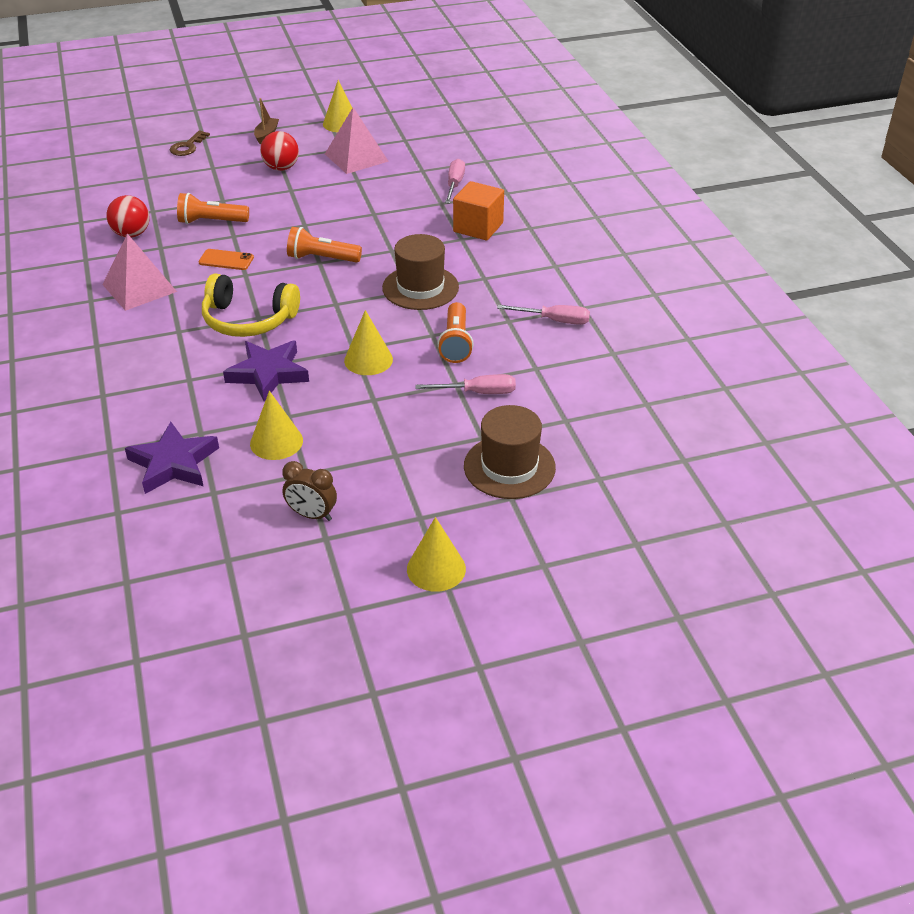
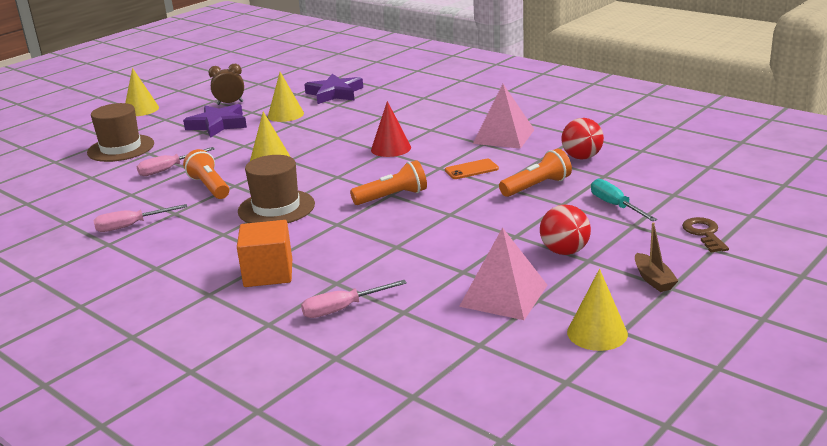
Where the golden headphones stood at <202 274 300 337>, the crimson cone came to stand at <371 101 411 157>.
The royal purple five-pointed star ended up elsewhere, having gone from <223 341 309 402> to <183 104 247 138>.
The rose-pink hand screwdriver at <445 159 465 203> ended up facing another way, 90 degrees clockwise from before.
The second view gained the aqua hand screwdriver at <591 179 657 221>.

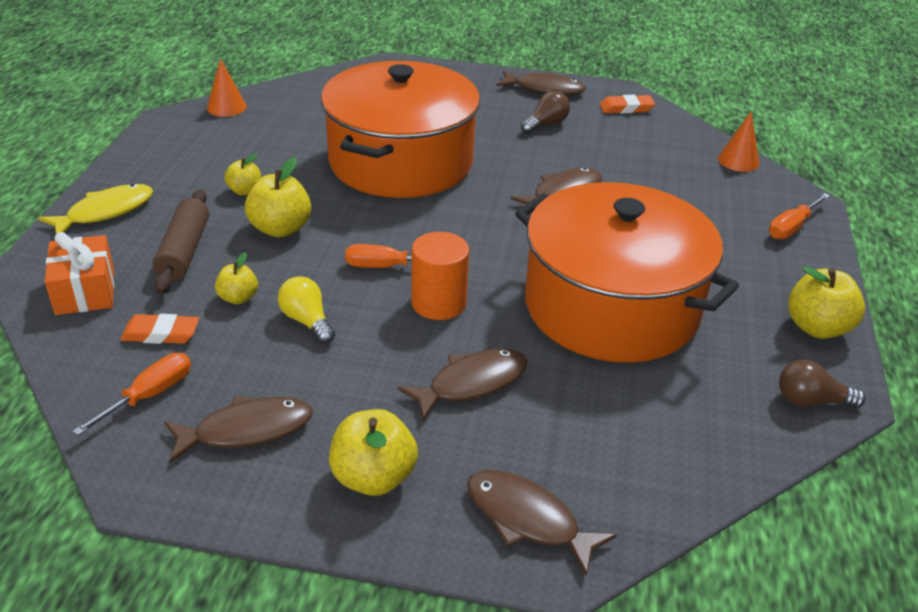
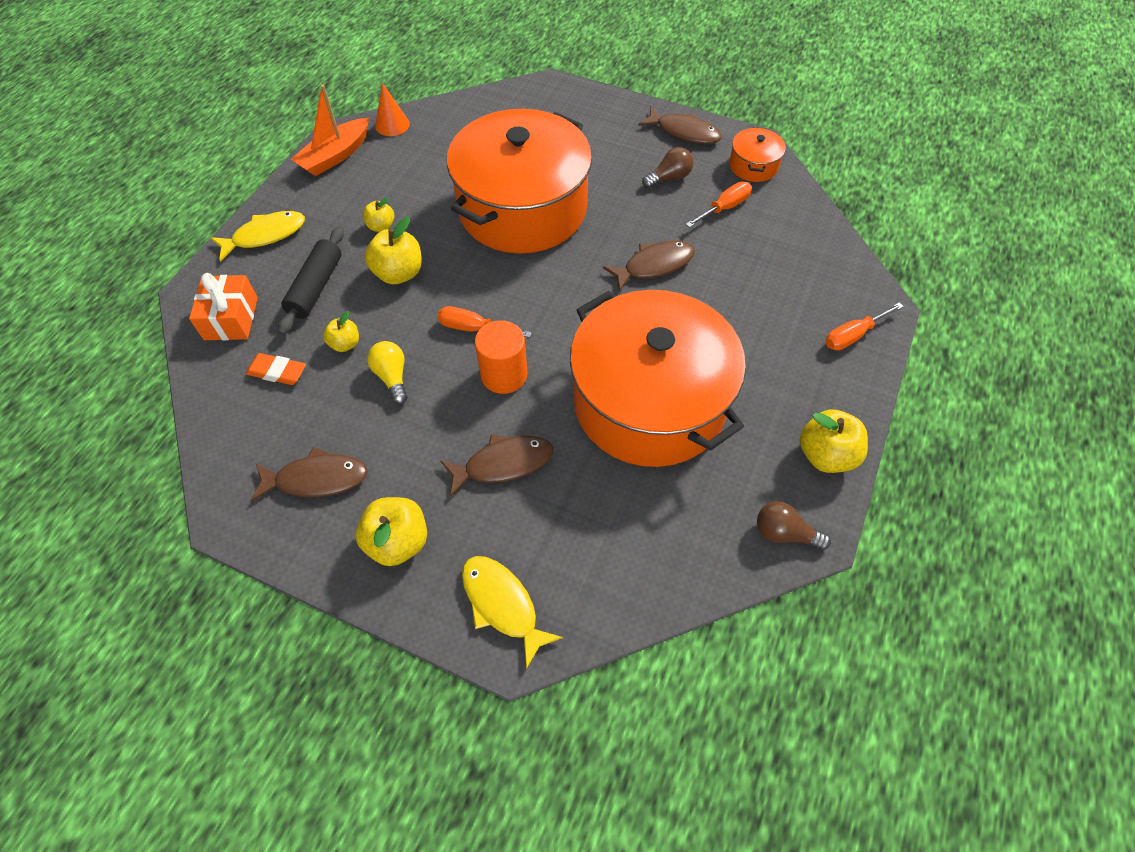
The orange-coloured hand screwdriver ended up elsewhere, having gone from <72 353 191 436> to <686 181 752 228>.
What was the brown rolling pin at <153 190 209 294> turned into the jet-black rolling pin at <278 227 344 335>.
What was the brown toy fish at <467 470 617 576> turned into the golden toy fish at <462 556 563 669>.
Where the orange-coloured gum eraser stood at <600 95 655 114>, the orange-coloured pot came to stand at <729 127 786 182>.
The second view lost the orange-coloured cone at <718 112 759 172>.
The second view gained the orange-coloured boat at <291 84 369 176>.

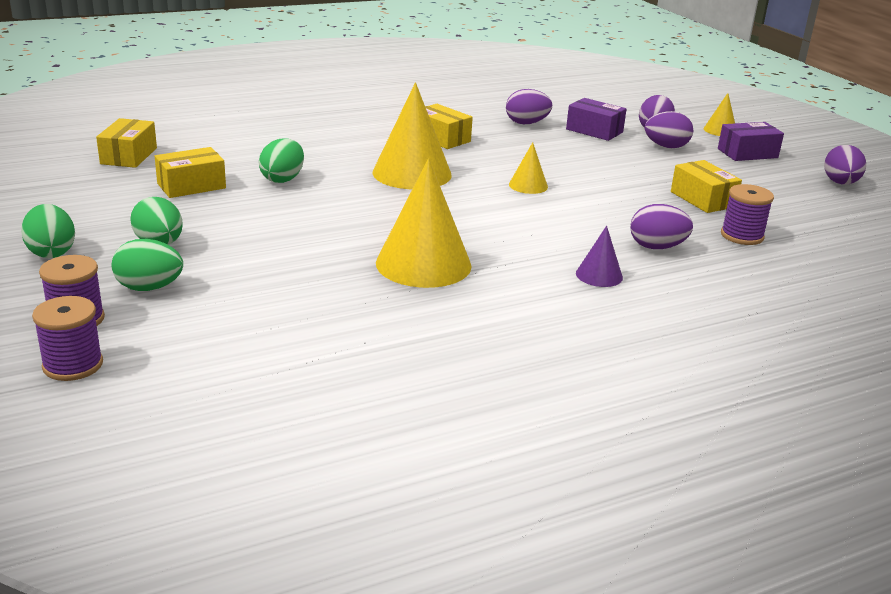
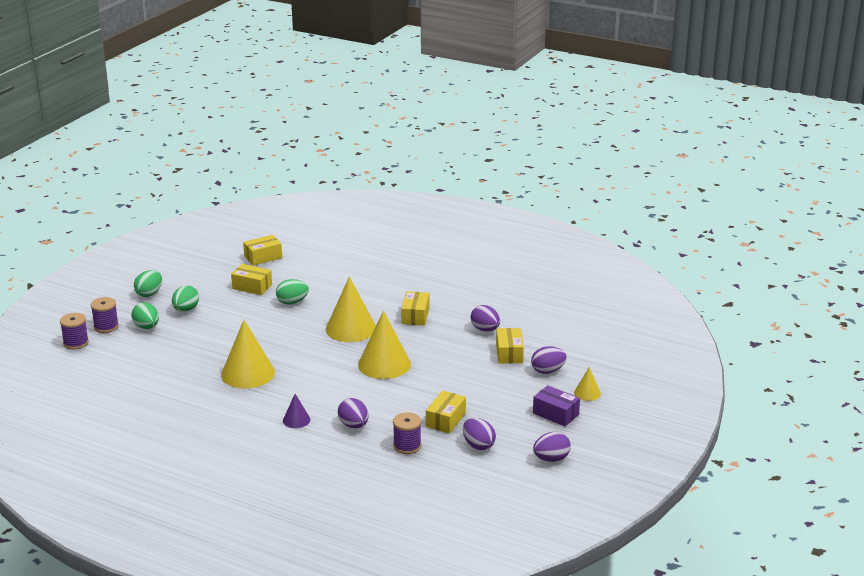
The size of the golden cone at <509 142 548 194> changed by a factor of 2.05.
What was the royal purple box at <566 98 627 141> turned into the golden box at <496 328 524 363>.
The royal purple egg ended up elsewhere, having gone from <645 111 693 148> to <463 418 496 450>.

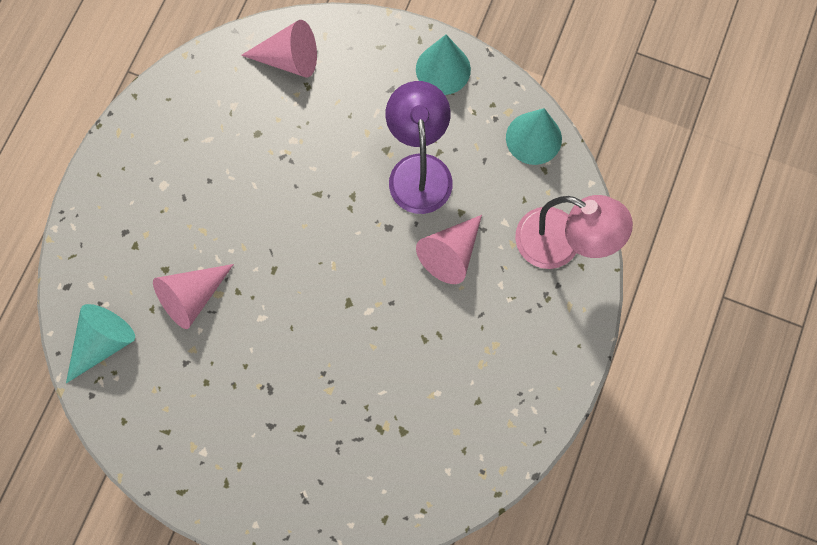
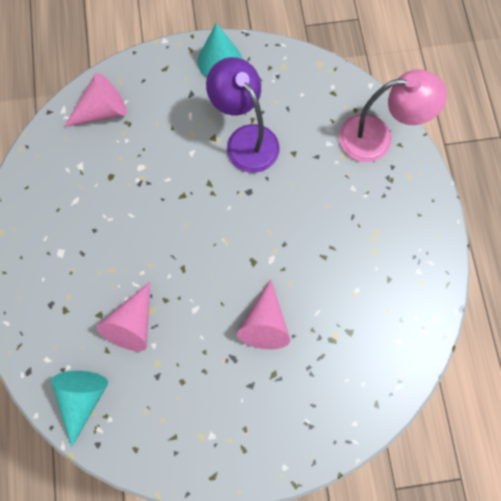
The rose-pink cone ended up elsewhere, having gone from <416 215 482 284> to <237 279 290 349>.
The second view lost the aqua cone at <506 108 562 165>.

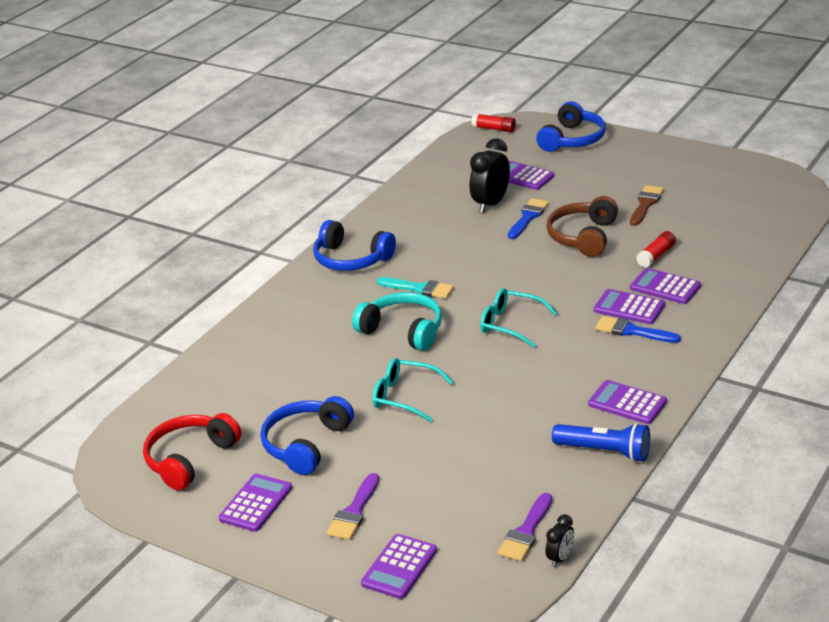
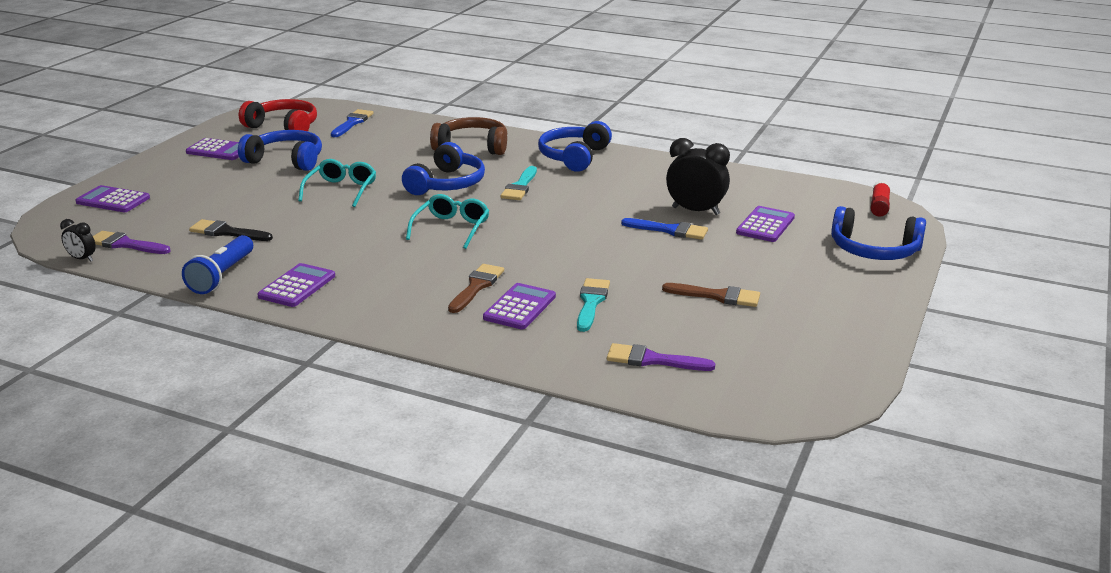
The royal purple paint brush ended up elsewhere, having gone from <327 473 379 540> to <607 343 715 371>.
What was the aqua headphones at <352 292 442 351> turned into the cobalt headphones at <402 142 485 195>.
The brown headphones ended up elsewhere, having gone from <546 196 618 257> to <430 117 507 155>.
Where the royal purple adding machine stood at <594 289 665 324>, the brown paint brush came to stand at <448 264 504 313>.
The cobalt paint brush ended up elsewhere, having gone from <595 316 681 343> to <331 109 373 137>.
Where the crimson glue stood at <636 231 676 267>, the aqua paint brush came to stand at <577 278 610 332>.
The second view gained the jet-black paint brush at <189 219 273 241>.

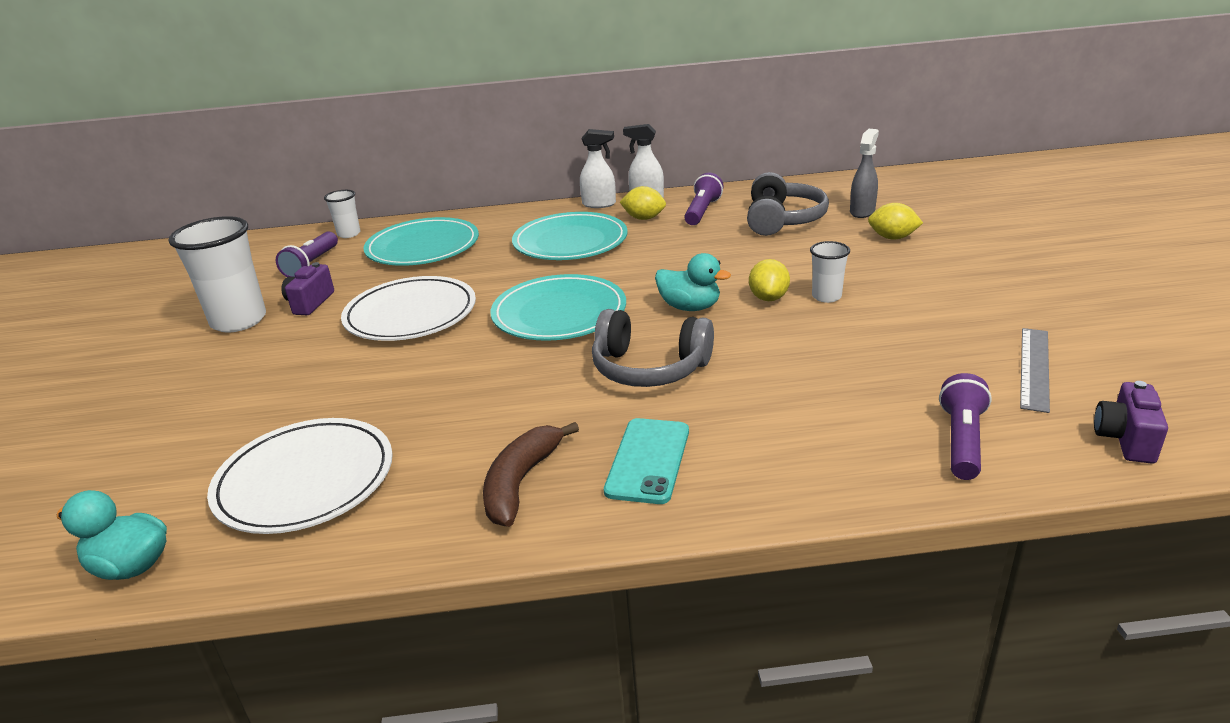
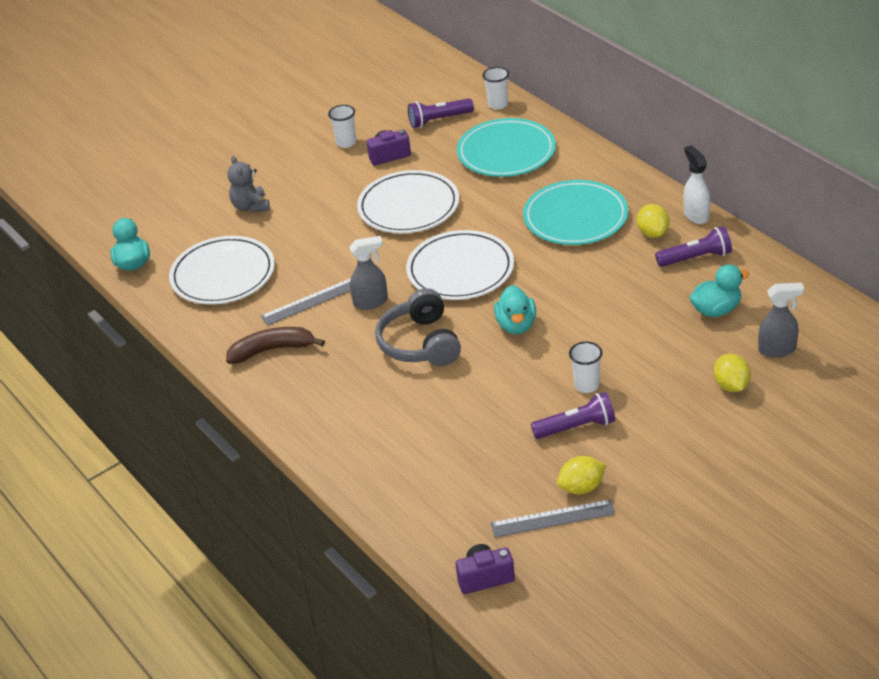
The size of the snow-white tumbler at <168 216 266 332> changed by a factor of 0.51.
What was the aqua dinner plate at <490 274 626 341> turned into the snow-white dinner plate at <406 230 514 300>.
The second view lost the snow-white sprayer at <580 129 616 208>.
The second view lost the aqua mobile phone at <604 418 689 504>.
Where the grey headphones stood at <747 172 829 236>, the aqua duck came to stand at <689 264 749 317>.
The golden citrus fruit ended up elsewhere, having gone from <749 259 790 301> to <557 456 606 494>.
The royal purple torch ended up elsewhere, having gone from <939 373 992 480> to <531 392 615 439>.
The second view gained the grey teddy at <227 156 270 213>.
The second view gained the grey measuring stick at <261 278 351 326>.
The second view gained the grey sprayer at <349 236 388 310>.

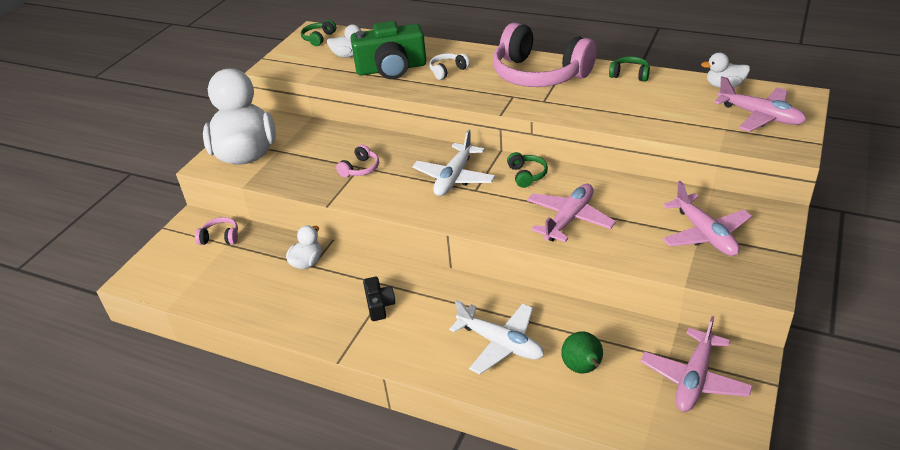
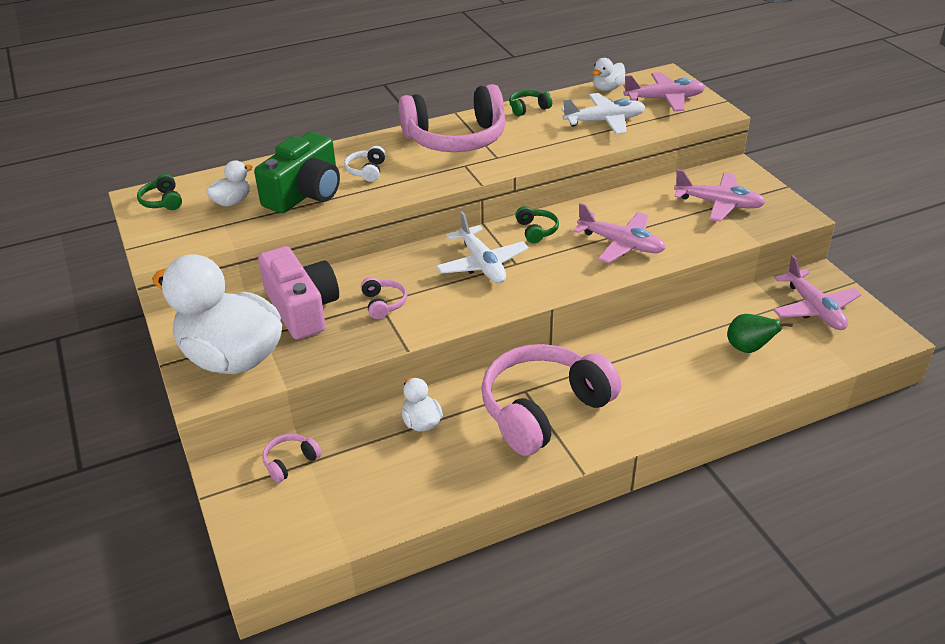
Where the jet-black photo camera stood at <363 277 395 321>, the rose-pink headphones came to stand at <482 344 621 456>.
The snow-white aeroplane ended up elsewhere, having gone from <449 300 544 374> to <561 93 645 135>.
The green headphones at <507 152 548 188> ended up facing another way, 45 degrees clockwise from before.
The rose-pink aeroplane at <527 184 616 242> ended up facing another way, 135 degrees clockwise from before.
The second view gained the rose-pink photo camera at <258 246 339 340>.

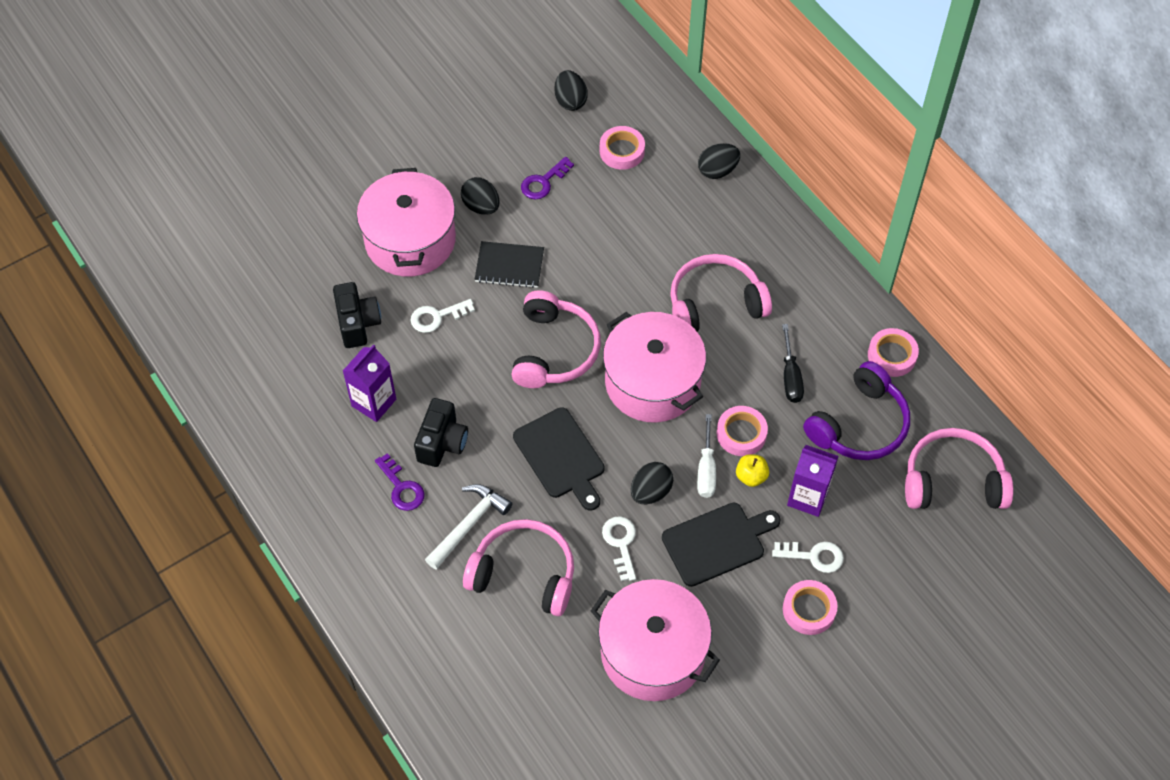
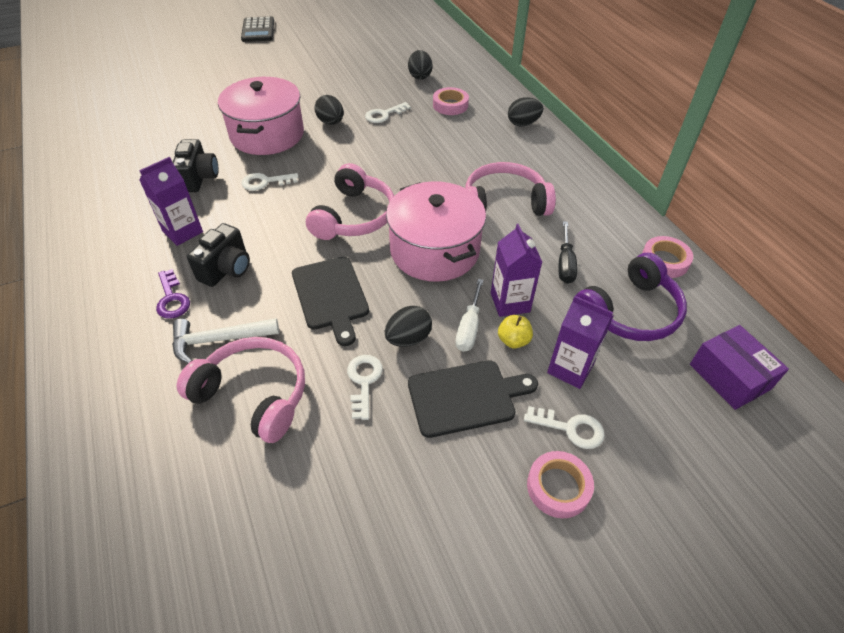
The snow-white claw hammer at <425 484 513 570> ended up facing another way, 150 degrees counterclockwise from before.
The second view lost the jet-black exercise book at <475 241 544 288>.
What was the royal purple key at <521 157 574 199> turned into the snow-white key at <365 102 411 123>.
The second view lost the rose-pink pot at <591 579 720 701>.
Where the rose-pink sticky tape stood at <717 406 768 456>, the royal purple milk carton came to stand at <491 224 542 317>.
Where the rose-pink headphones stood at <905 428 1013 509>, the royal purple box came to stand at <690 325 789 410>.
The second view gained the jet-black adding machine at <241 16 274 42>.

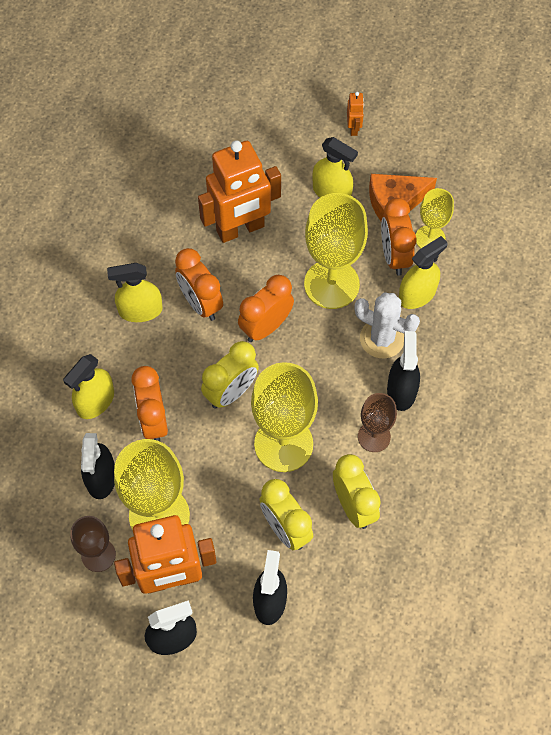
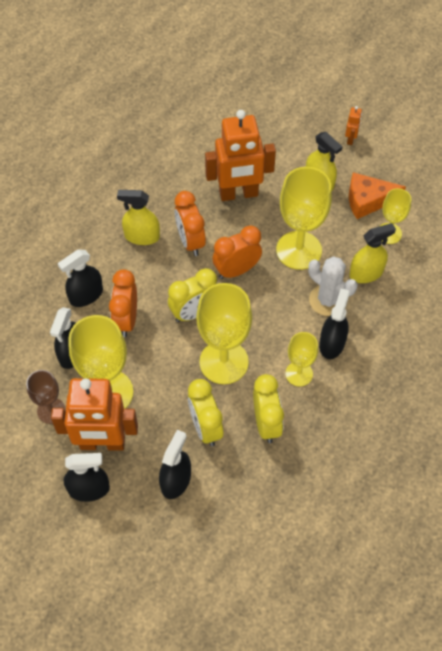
What was the golden sprayer at <63 354 114 419> turned into the jet-black sprayer at <58 249 103 307>.
What was the brown goblet at <358 393 397 452> turned into the golden goblet at <285 332 318 386>.
The second view lost the orange-coloured bedside clock at <381 198 417 276>.

